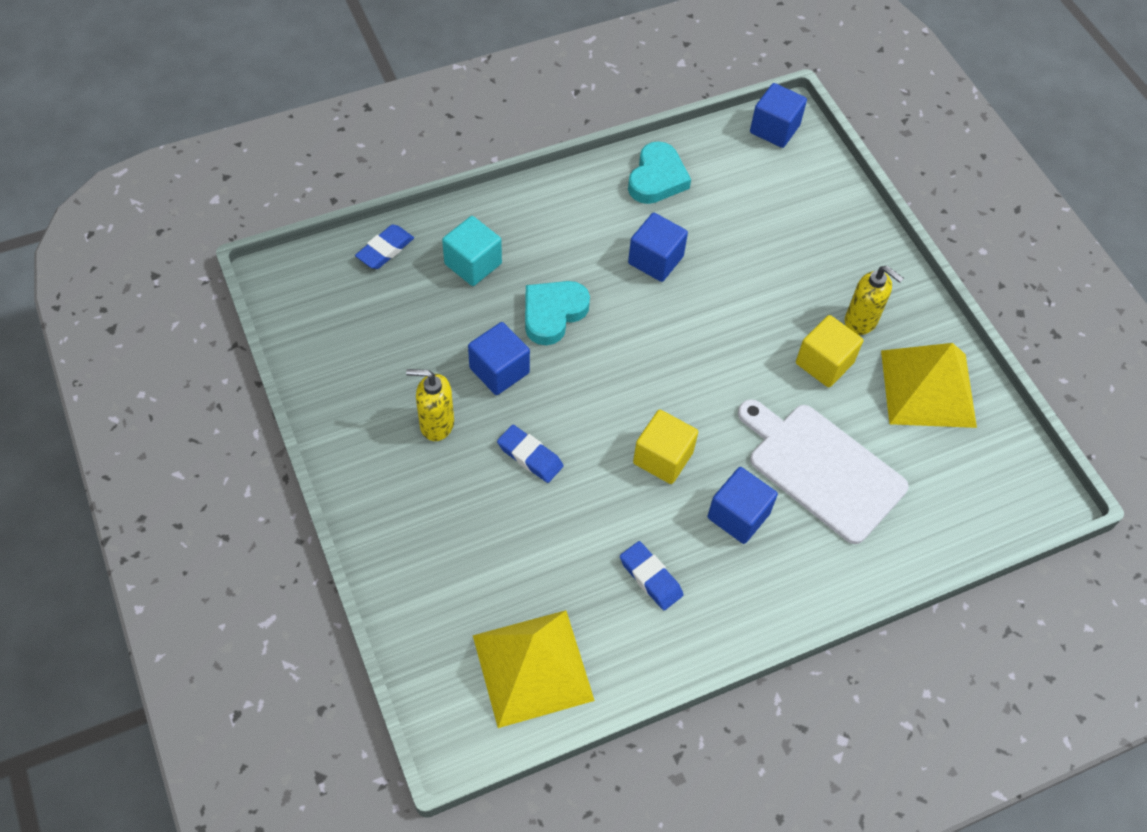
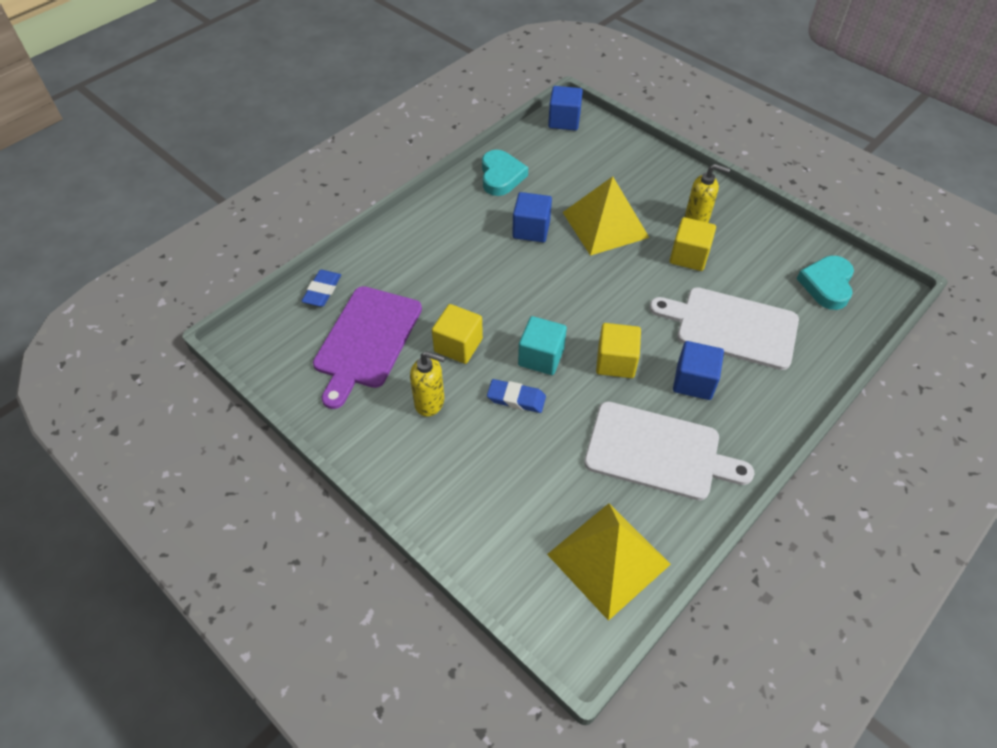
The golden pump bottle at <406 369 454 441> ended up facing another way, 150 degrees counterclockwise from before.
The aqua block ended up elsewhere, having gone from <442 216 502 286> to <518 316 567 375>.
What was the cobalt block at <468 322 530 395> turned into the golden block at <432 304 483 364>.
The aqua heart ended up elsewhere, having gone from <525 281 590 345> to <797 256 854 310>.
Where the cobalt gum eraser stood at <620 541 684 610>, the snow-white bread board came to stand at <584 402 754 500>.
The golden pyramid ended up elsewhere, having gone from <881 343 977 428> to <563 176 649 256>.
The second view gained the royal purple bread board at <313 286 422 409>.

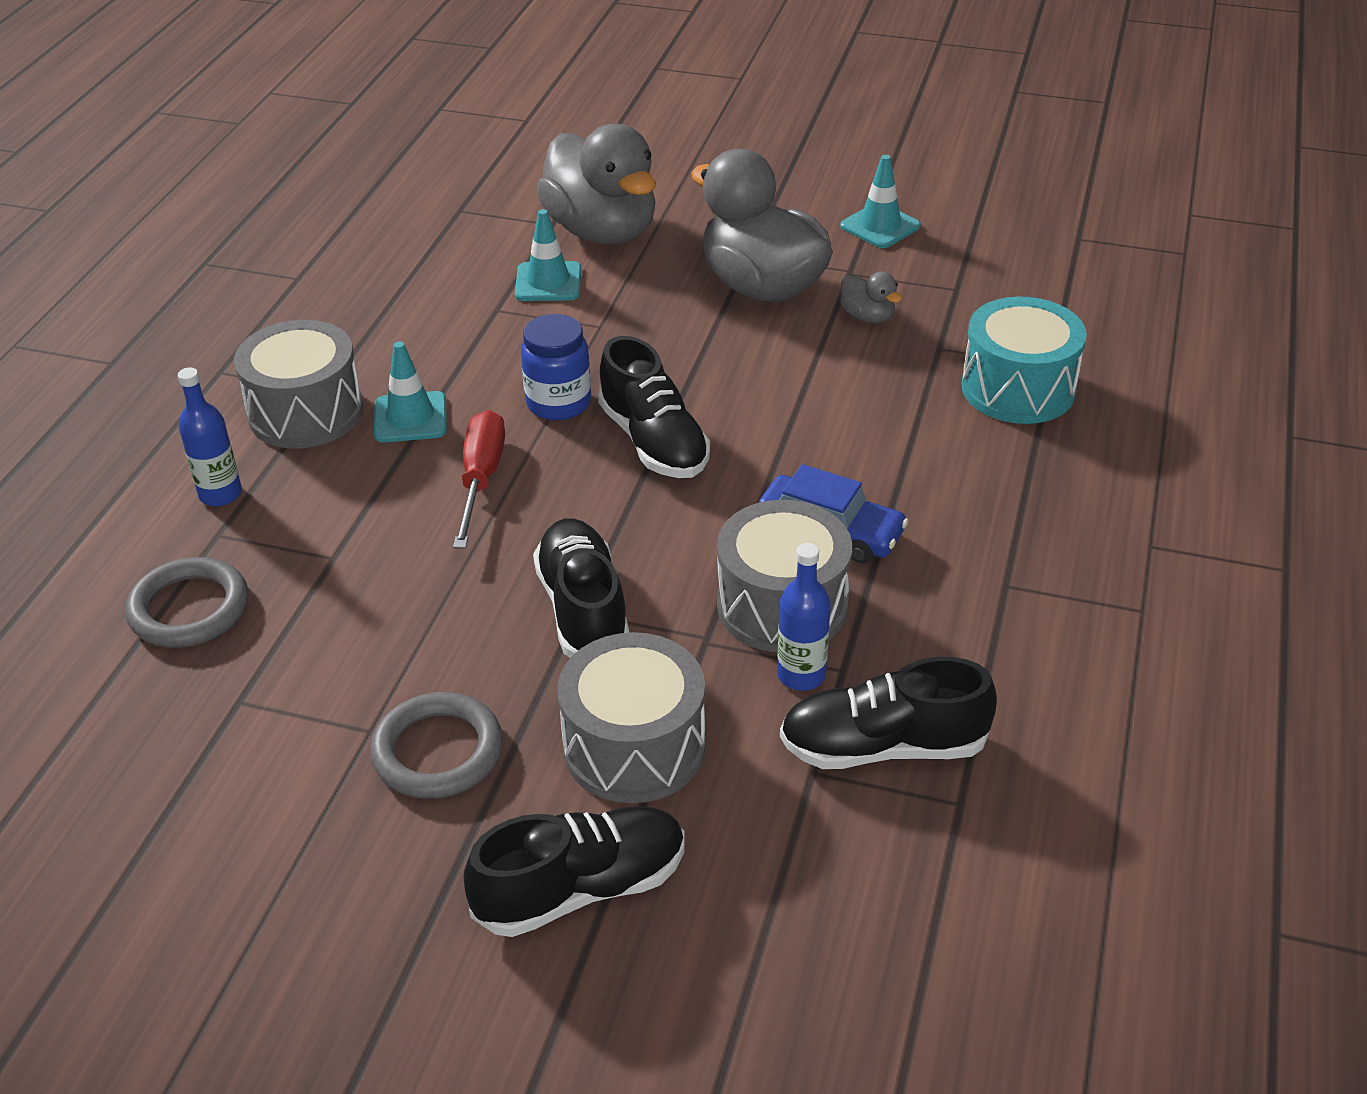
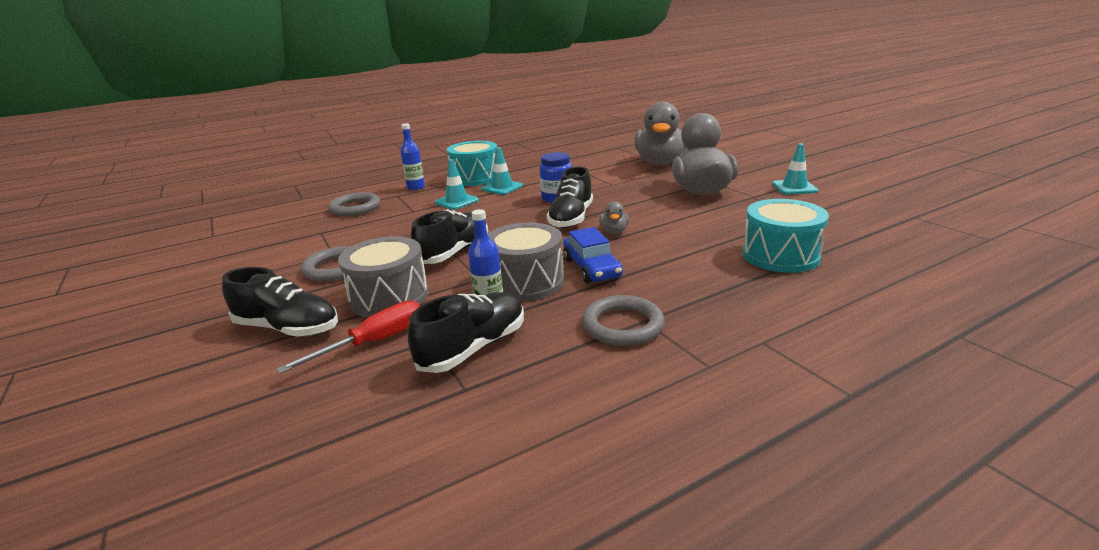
What was the grey drum at <234 320 363 448> turned into the aqua drum at <447 141 497 186>.
The crimson hand screwdriver ended up elsewhere, having gone from <453 410 505 549> to <276 300 420 374>.
The aqua safety cone ended up elsewhere, having gone from <515 209 581 301> to <435 159 479 210>.
The jet-black sneaker at <780 657 997 769> ended up facing another way, 90 degrees clockwise from before.
The grey duck ended up elsewhere, having gone from <840 272 902 323> to <599 201 629 234>.
The second view gained the grey hoop at <582 295 665 346>.

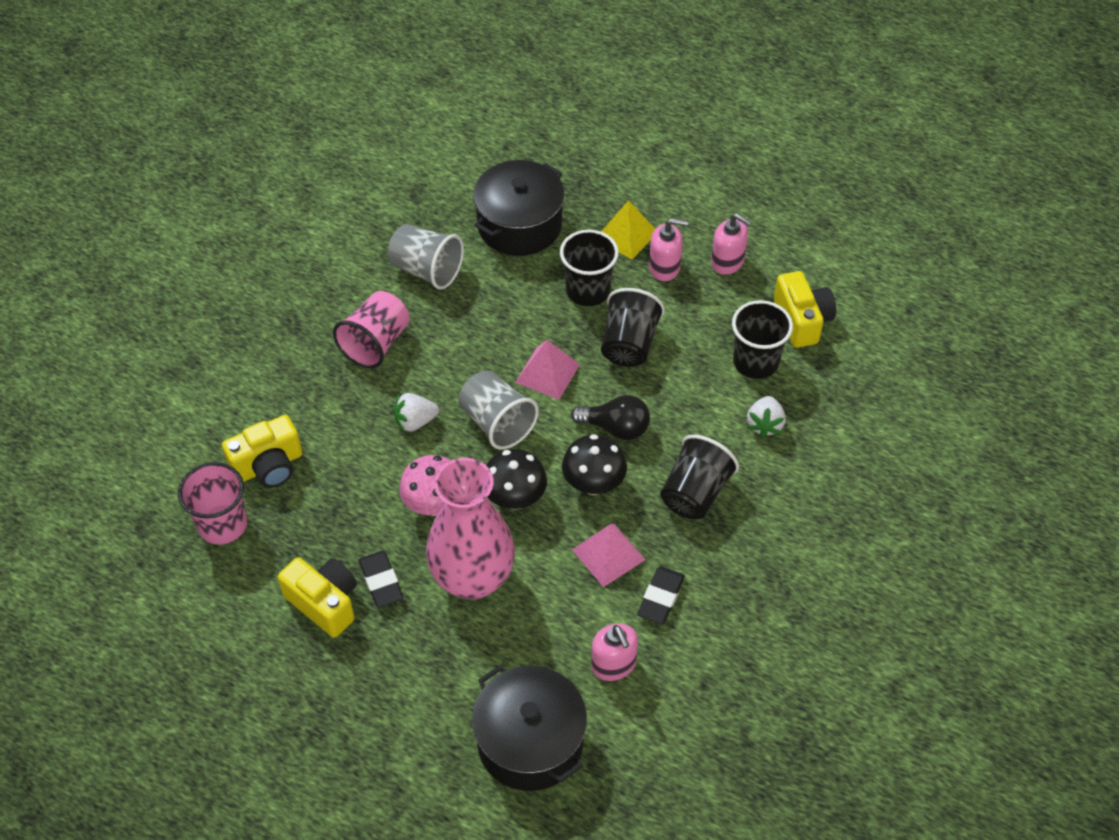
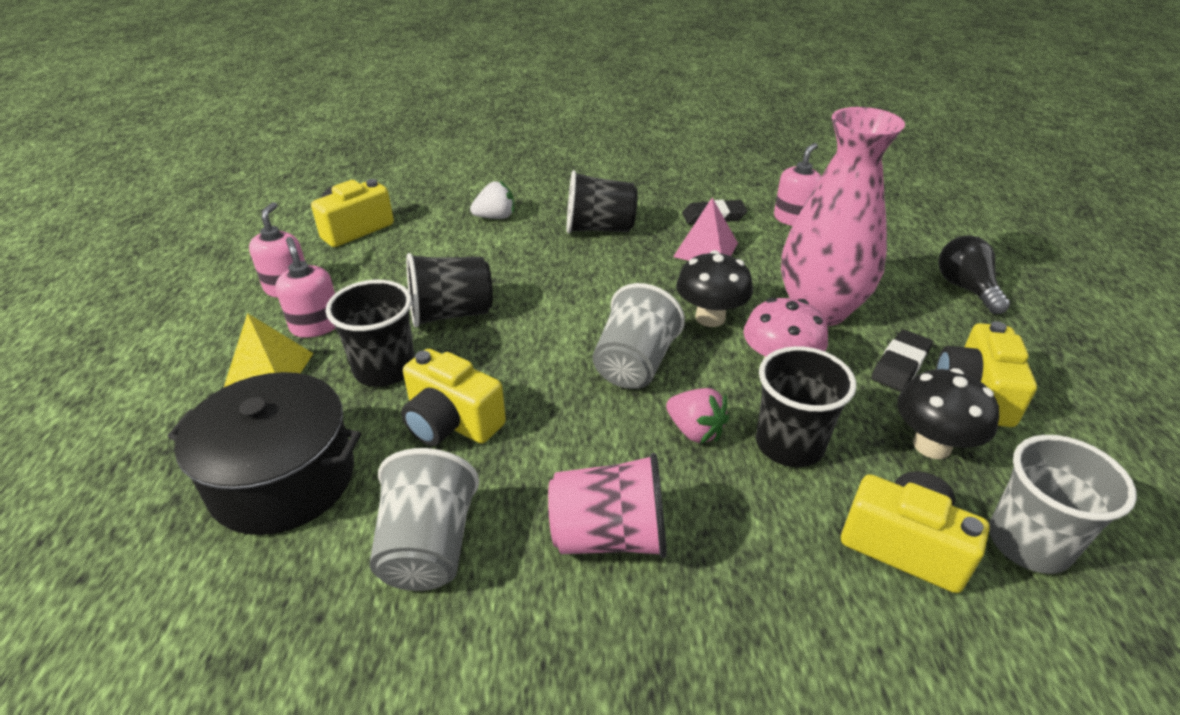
What was the rose-pink tumbler at <178 462 247 545> turned into the grey tumbler at <989 435 1137 574>.
What was the snow-white berry at <394 393 439 432> turned into the rose-pink berry at <666 388 729 444>.
The second view lost the jet-black pot at <472 665 587 791>.
The second view lost the rose-pink pyramid at <515 340 580 400>.
The jet-black toadstool ended up elsewhere, having gone from <562 434 627 495> to <897 368 999 459>.
The jet-black light bulb ended up elsewhere, having gone from <571 395 650 440> to <938 235 1010 314>.
The jet-black tumbler ended up elsewhere, having gone from <732 300 793 379> to <756 346 856 467>.
The second view gained the golden photo camera at <401 349 506 446>.

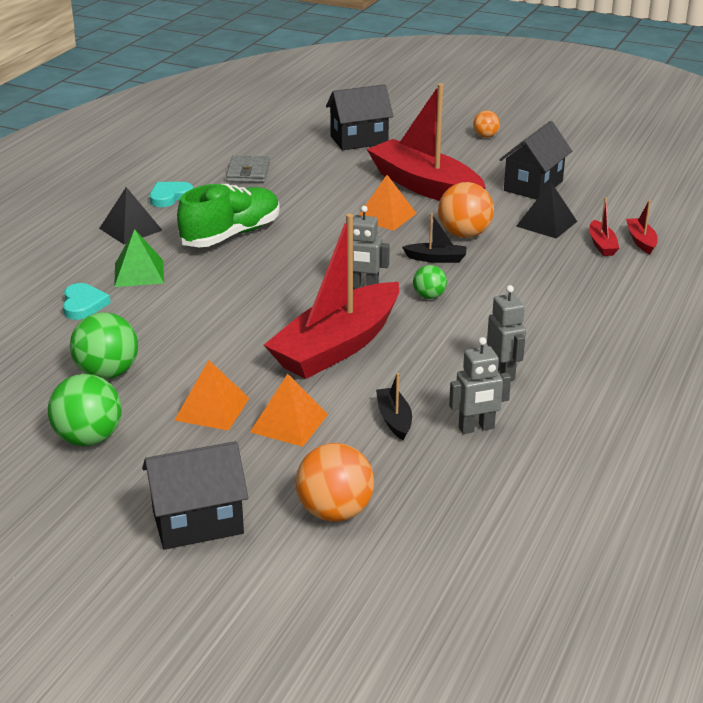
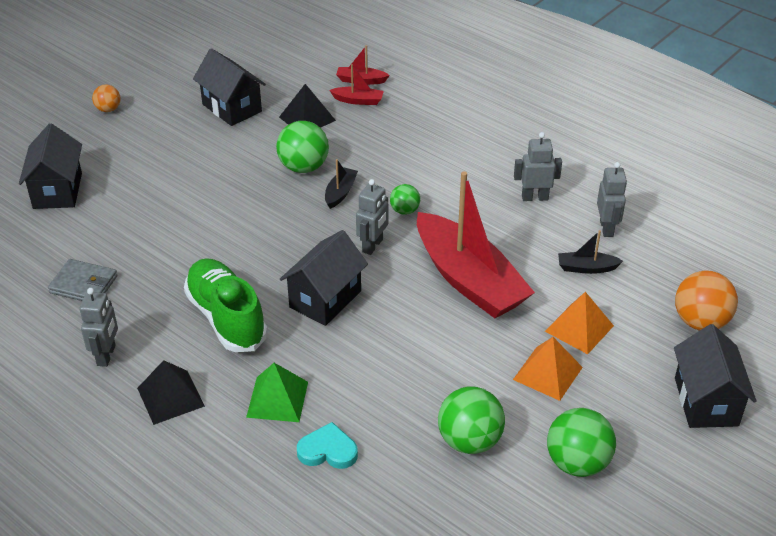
Where the aqua heart stood at <150 182 193 207>, the grey robot figure came to stand at <80 288 118 367>.
The second view lost the orange-coloured pyramid at <359 175 417 231>.
The second view lost the crimson boat at <367 83 486 201>.
What was the orange-coloured play ball at <438 182 494 238> turned into the green play ball at <276 121 329 173>.
The second view gained the jet-black cottage at <280 230 368 326>.

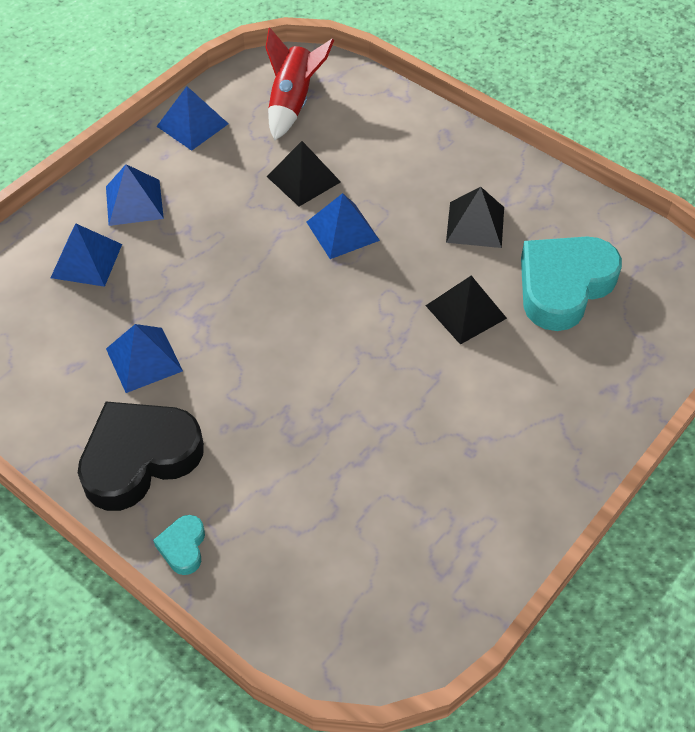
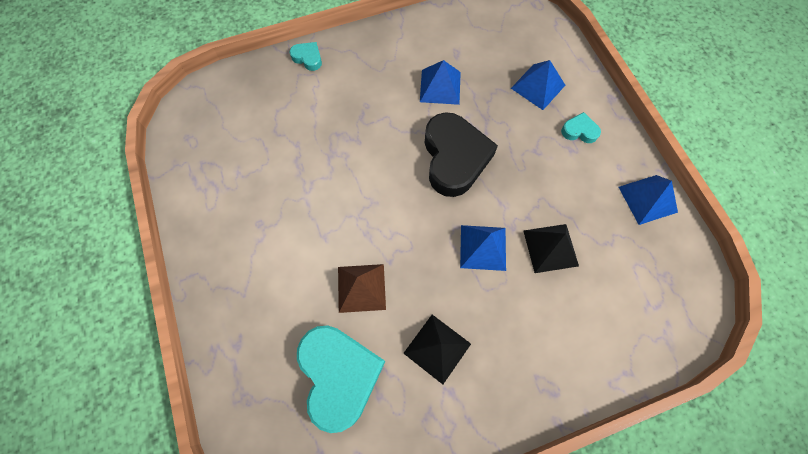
The jet-black heart ended up elsewhere, having gone from <78 402 204 511> to <425 112 498 197>.
Where the cobalt pyramid stood at <106 164 164 226>, the aqua heart came to stand at <561 112 601 143>.
The second view lost the crimson toy rocket at <265 27 334 141>.
What was the jet-black pyramid at <426 275 507 345> turned into the brown pyramid at <338 264 386 313>.

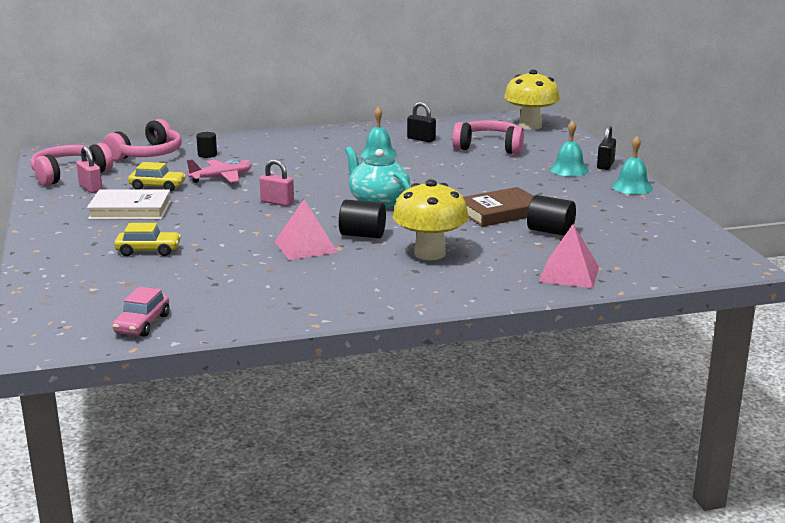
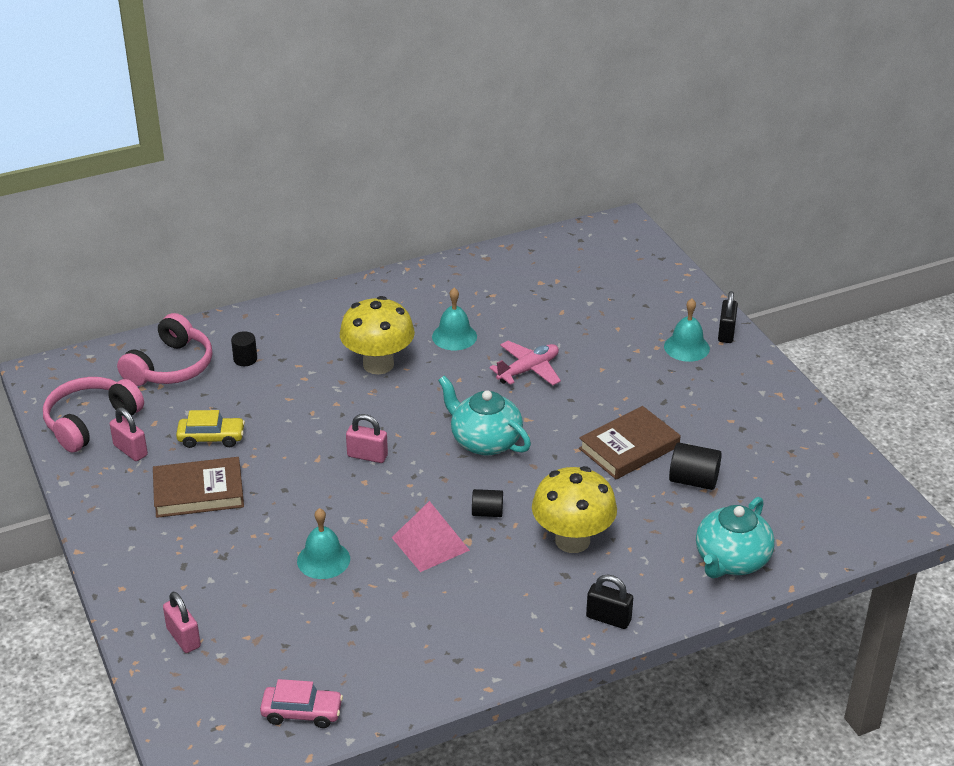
What was the snow-white hardcover at <87 189 171 219> turned into the brown hardcover at <153 457 244 518>.
The rose-pink toy car at <112 287 170 337> ended up facing another way, 90 degrees counterclockwise from before.
The second view lost the golden toy car at <114 223 181 256>.
The rose-pink aeroplane ended up elsewhere, having gone from <186 158 252 183> to <489 341 561 385>.
The size of the jet-black solid cylinder at <339 200 386 238> changed by a factor of 0.65.
The jet-black padlock ended up elsewhere, having gone from <407 102 436 143> to <586 574 633 629>.
The second view lost the rose-pink headphones at <452 120 524 155>.
The golden toadstool ended up elsewhere, having gone from <504 70 560 130> to <340 296 415 375>.
Where the rose-pink pyramid stood at <539 224 599 288>, the aqua tea pot came to stand at <696 497 775 578>.
The aqua bell ended up elsewhere, having gone from <612 136 653 194> to <297 508 350 579>.
The second view gained the rose-pink padlock at <163 592 201 653>.

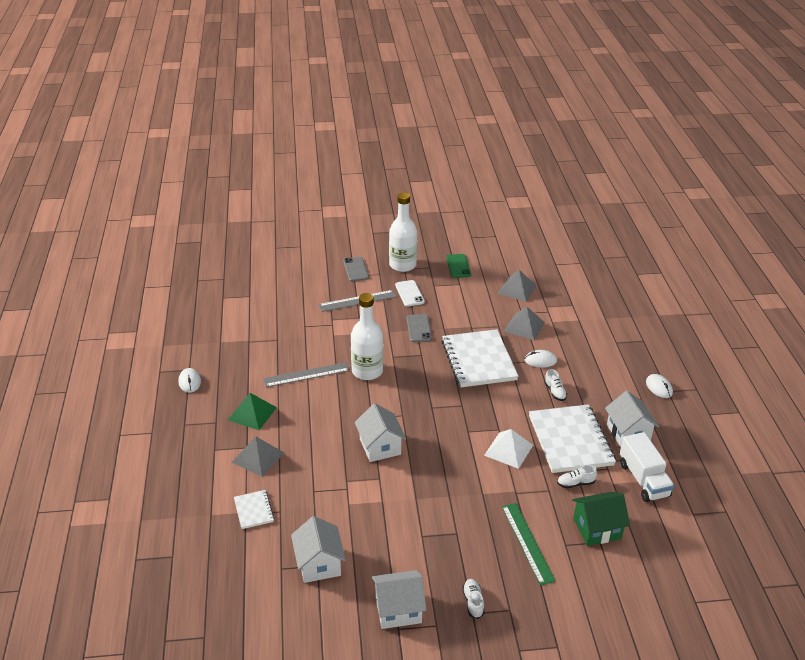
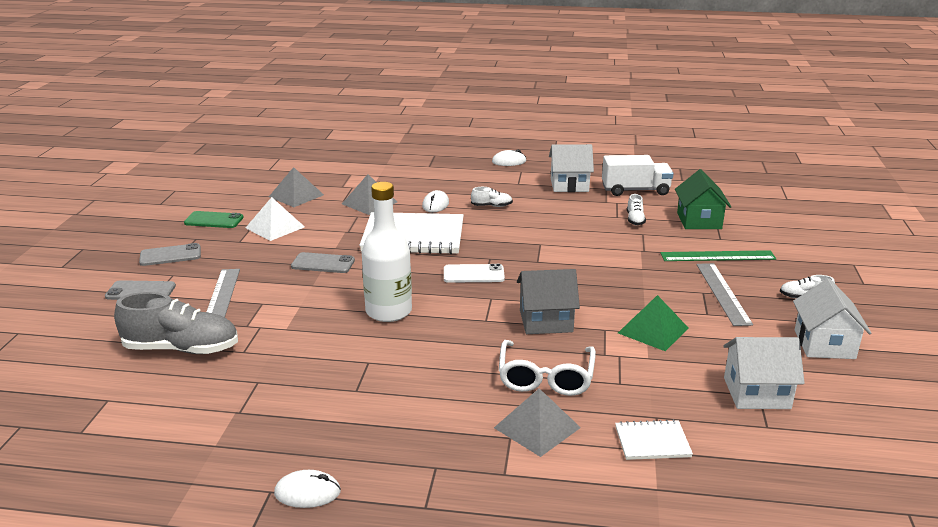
The green pyramid ended up elsewhere, having gone from <228 393 277 430> to <618 295 689 351>.
The grey measuring stick ended up elsewhere, having gone from <263 362 350 387> to <696 263 753 326>.
What was the snow-white cottage at <355 403 406 462> turned into the grey cottage at <517 269 580 334>.
Where the snow-white flask stood at <389 192 417 272>, the grey mobile phone came to stand at <139 243 201 266>.
The snow-white mobile phone ended up elsewhere, having gone from <395 280 425 307> to <444 264 505 283>.
The snow-white pyramid ended up elsewhere, having gone from <484 429 533 469> to <246 197 305 241>.
The second view lost the snow-white exercise book at <529 404 616 473>.
The second view gained the grey sneaker at <114 292 238 354>.
The second view gained the snow-white eyeglasses at <499 340 596 396>.

